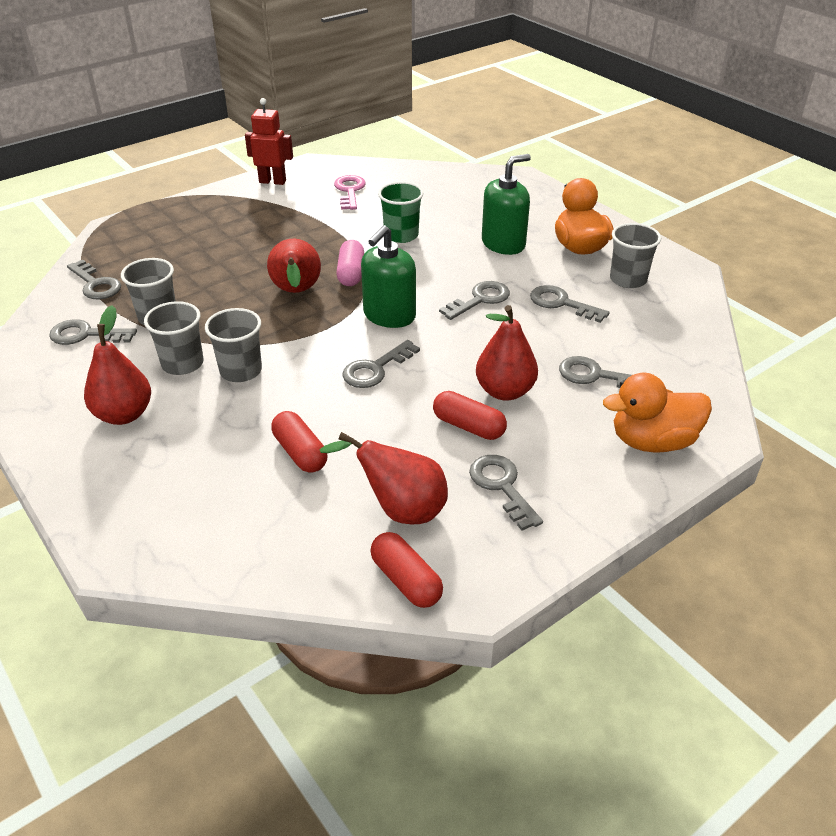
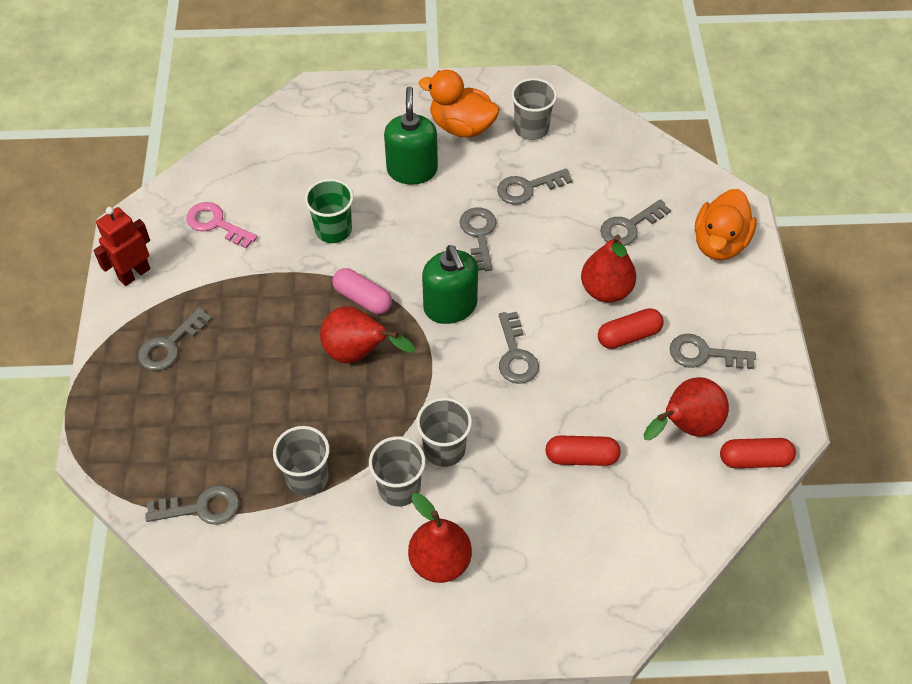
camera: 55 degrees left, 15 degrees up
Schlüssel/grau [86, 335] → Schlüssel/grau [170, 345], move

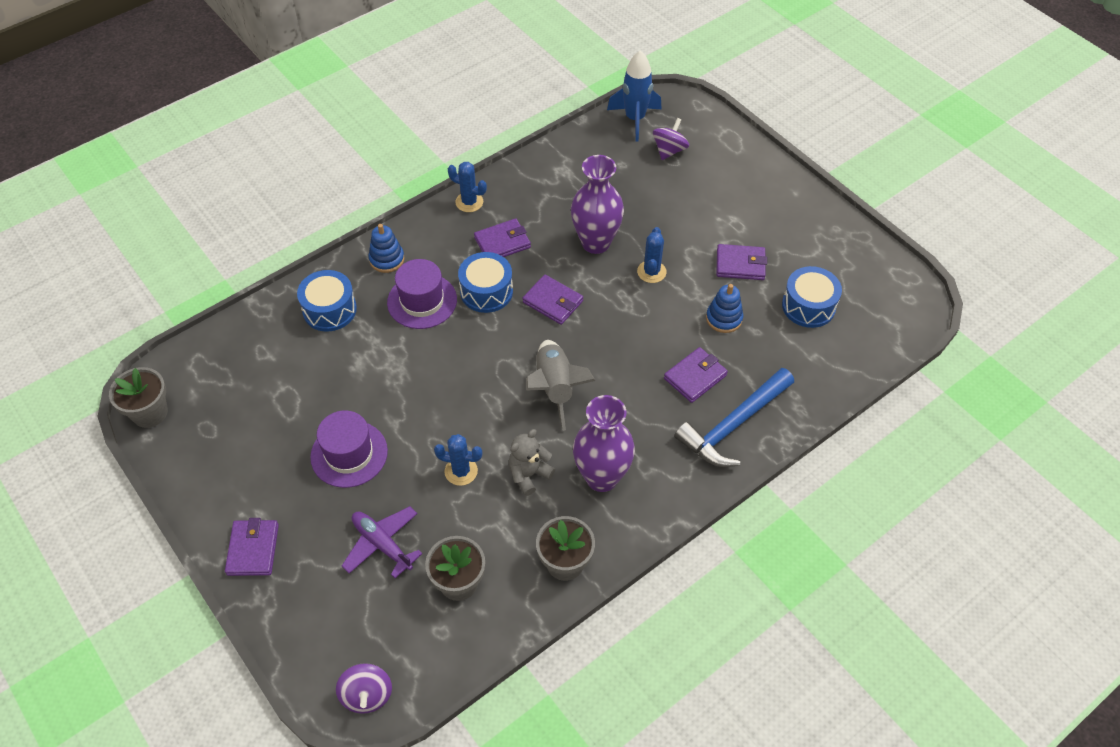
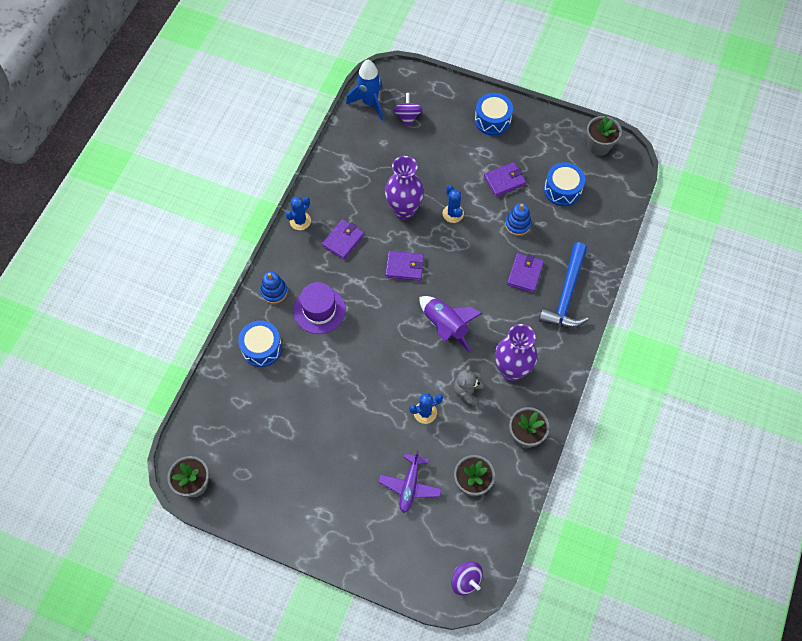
camera: 30 degrees left, 10 degrees up
Kaktus/blau [469, 202] → Kaktus/blau [300, 221], 45 degrees counterclockwise
Flugzeug/lila [382, 544] → Flugzeug/lila [410, 485], 90 degrees counterclockwise
Rakete/grau [555, 388] → Rakete/lila [445, 326]
Trommel/blau [486, 291] → Trommel/blau [492, 120], move
- → Blumentopf/grau [599, 146]
Geldbörse/lila [253, 549] → -
Hut/lila [349, 454] → -

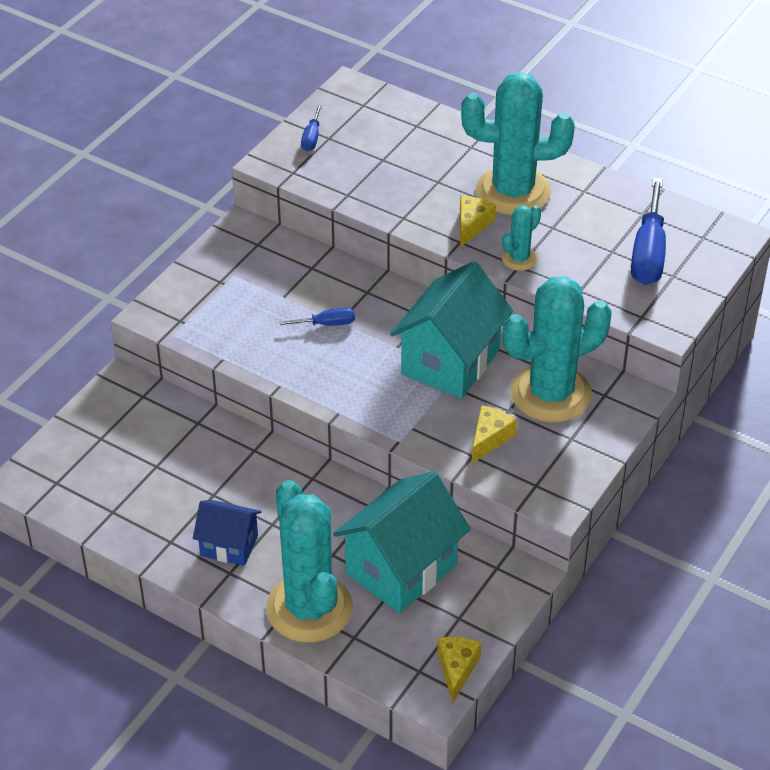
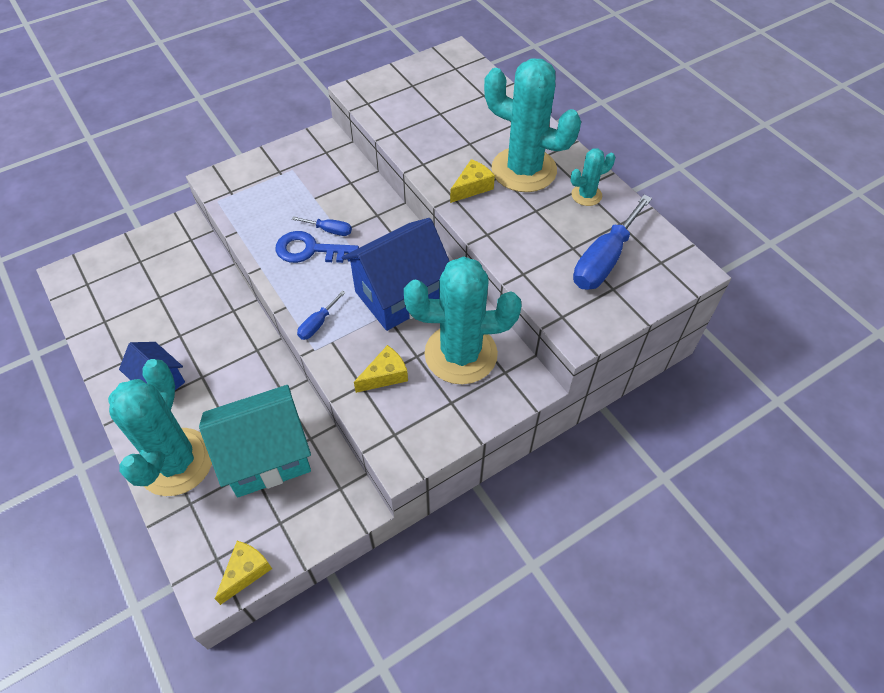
camera: 25 degrees right, 10 degrees up
- → Schlüssel/blau [310, 250]
Schraubenzieher/blau [312, 138] → Schraubenzieher/blau [317, 324], move
Haus/türkis [450, 362] → Haus/blau [399, 295]
Kaktus/türkis [519, 259] → Kaktus/türkis [586, 195], move

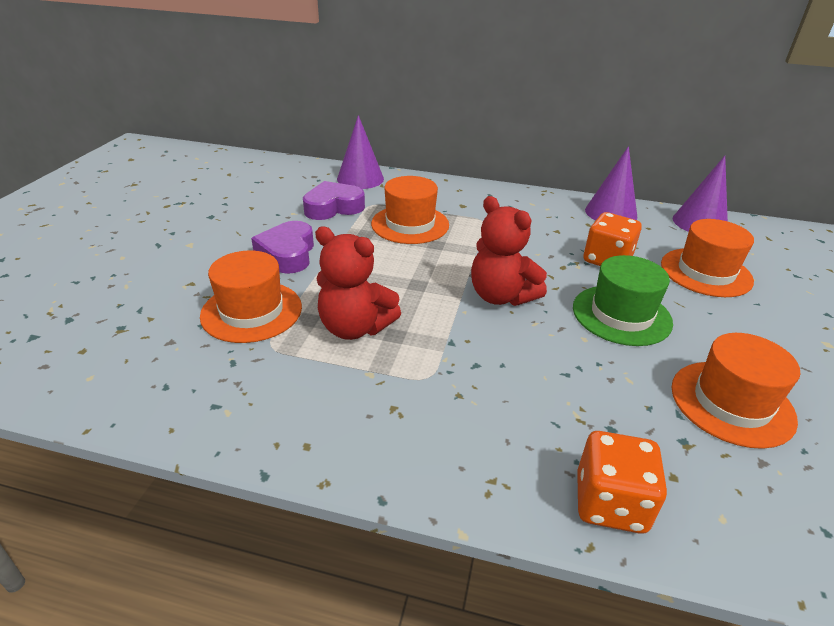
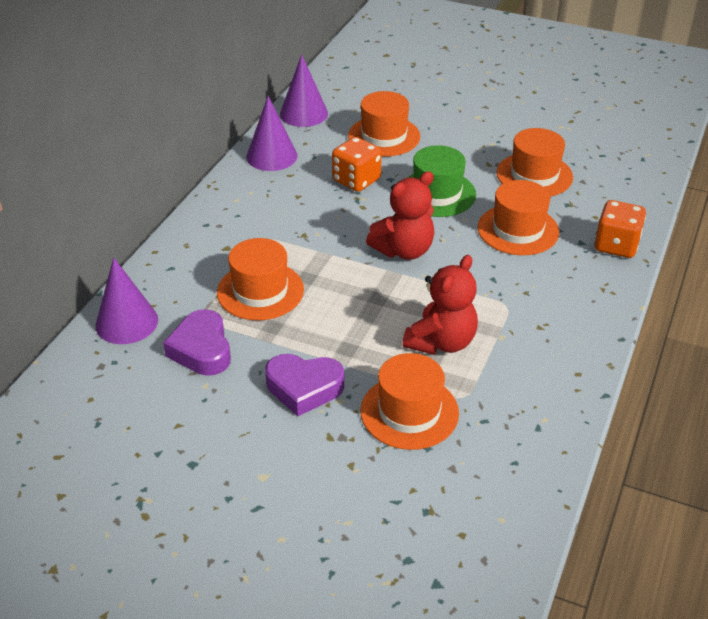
camera: 80 degrees left, 5 degrees up
- → Hut/orange [518, 230]

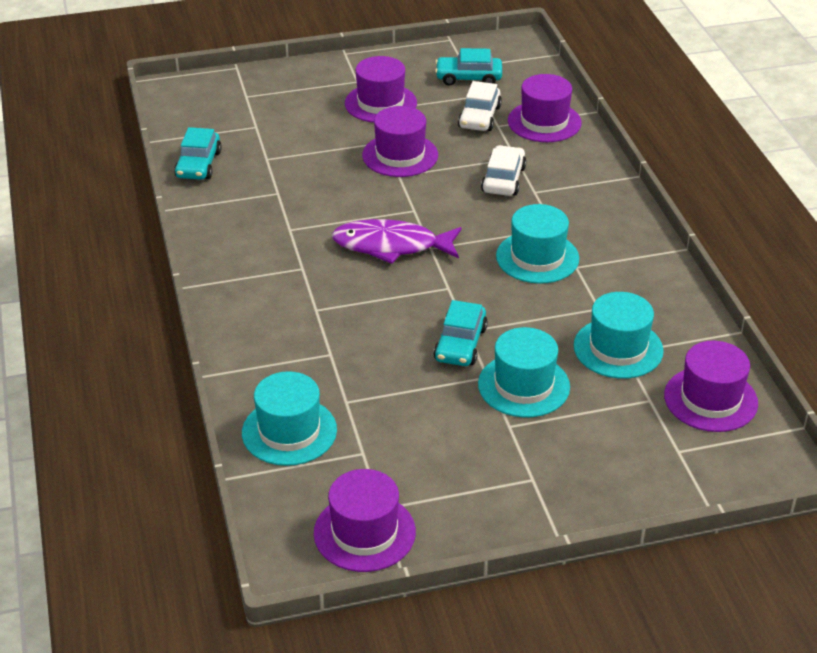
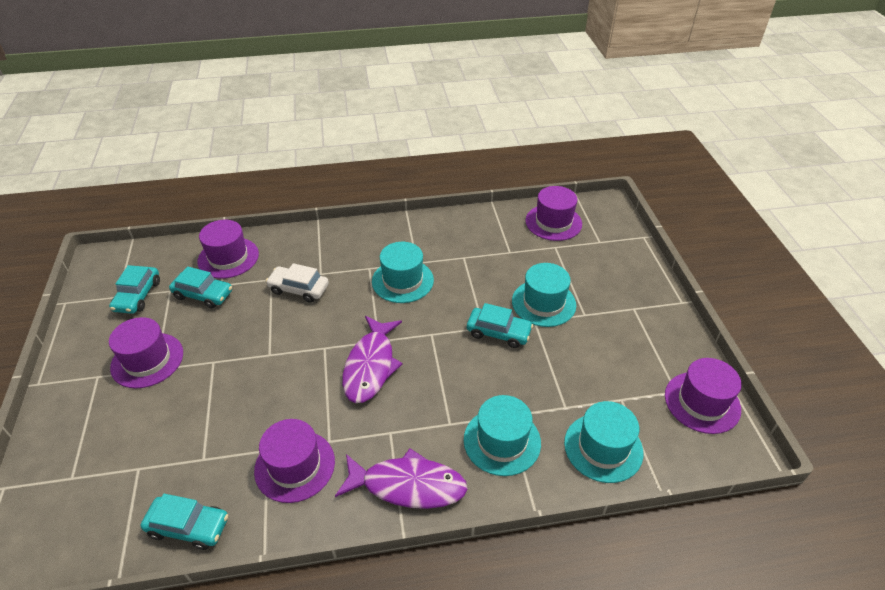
camera: 85 degrees left, 5 degrees up
Auto/weiß [479, 117] → Auto/türkis [203, 294]
Hut/lila [400, 155] → Hut/lila [295, 466], move
- → Fisch/lila [408, 485]
Hut/türkis [618, 348] → Hut/türkis [502, 441], move

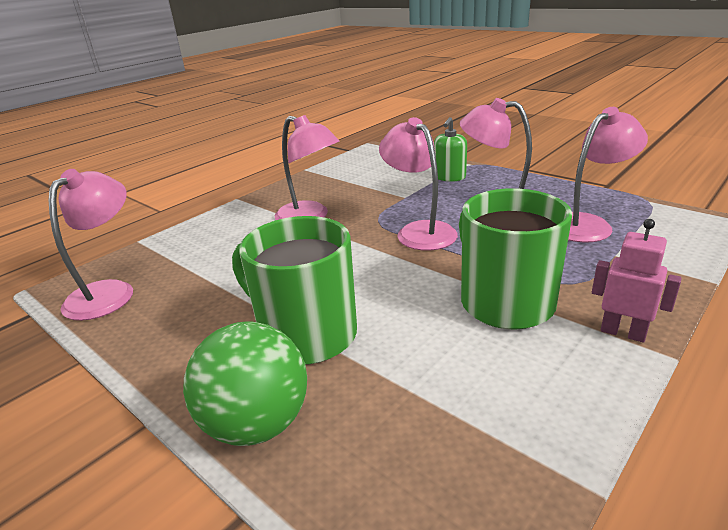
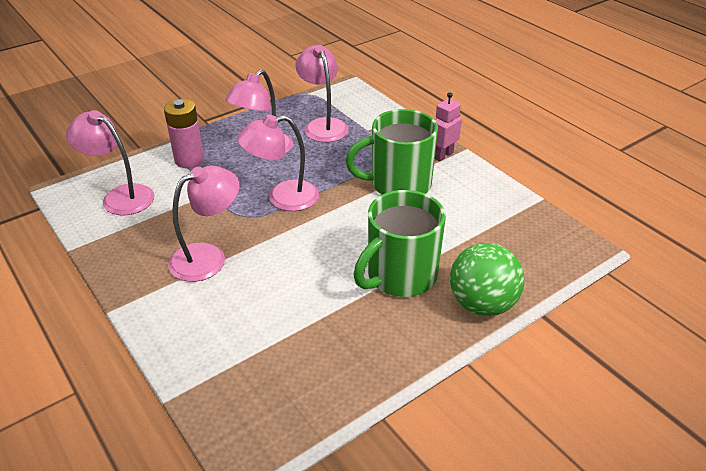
camera: 80 degrees left, 10 degrees up
Lampe/rosa [109, 292] → Lampe/rosa [120, 196], move
Seifenspender/grün [449, 177] → Batterie/rosa [189, 160]

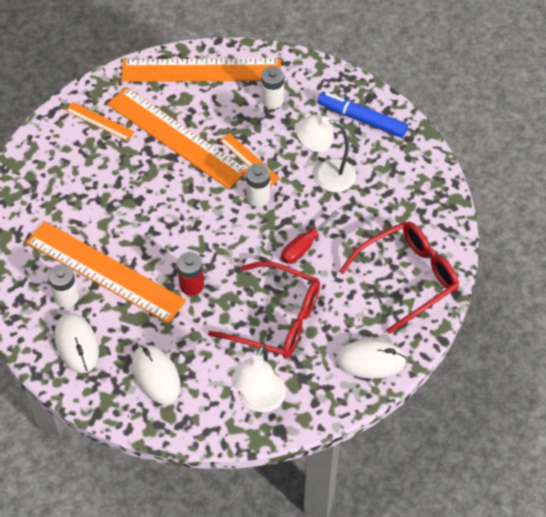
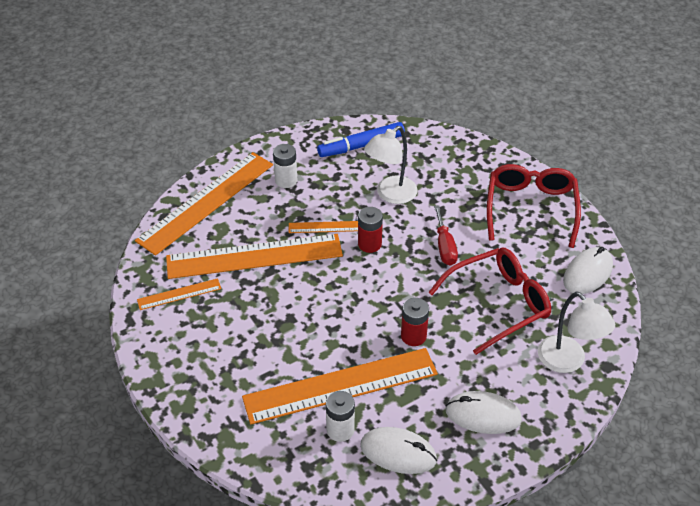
camera: 50 degrees left, 10 degrees down
Batterie/weiß [258, 197] → Batterie/rot [369, 244]

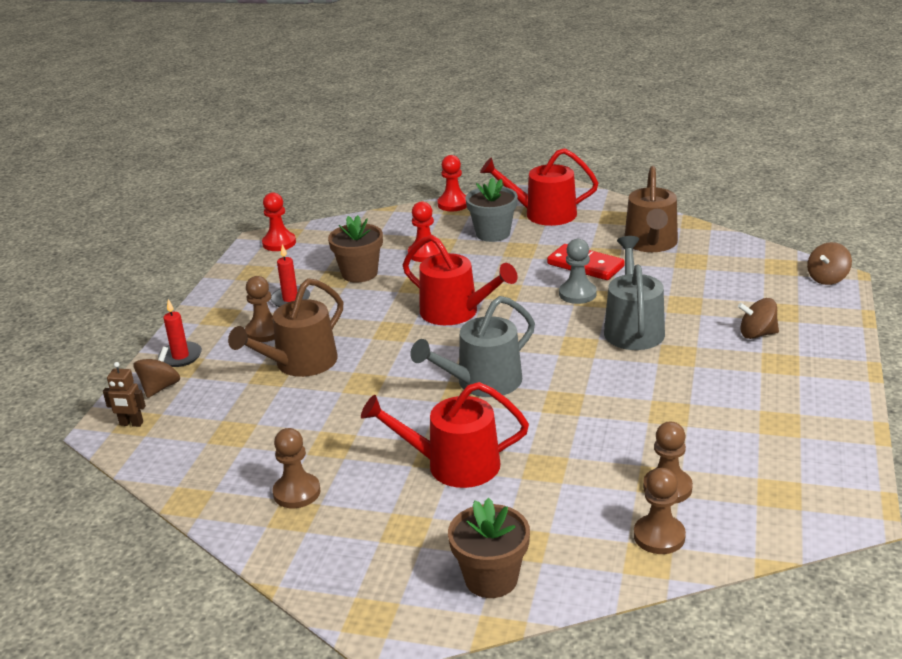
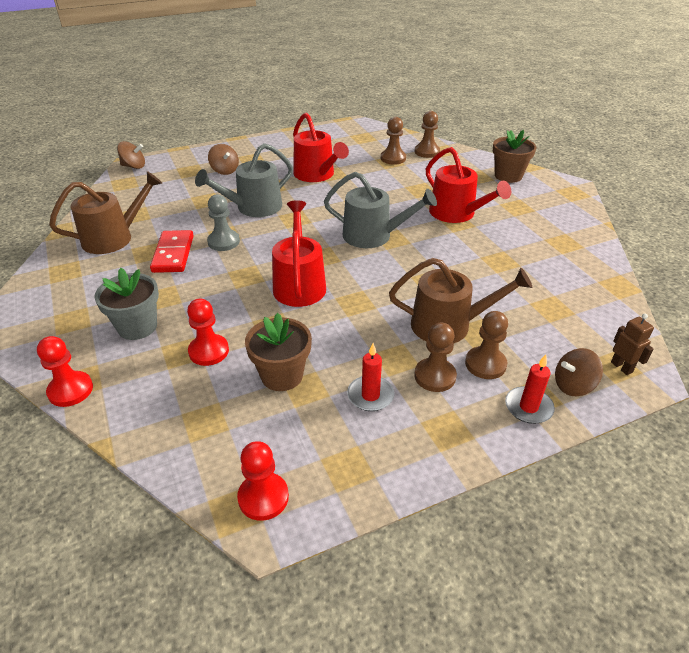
camera: 130 degrees left, 10 degrees up
Gießkanne/rot [544, 214] → Gießkanne/rot [316, 175], move
Bauer/braun [297, 492] → Bauer/braun [485, 364], move

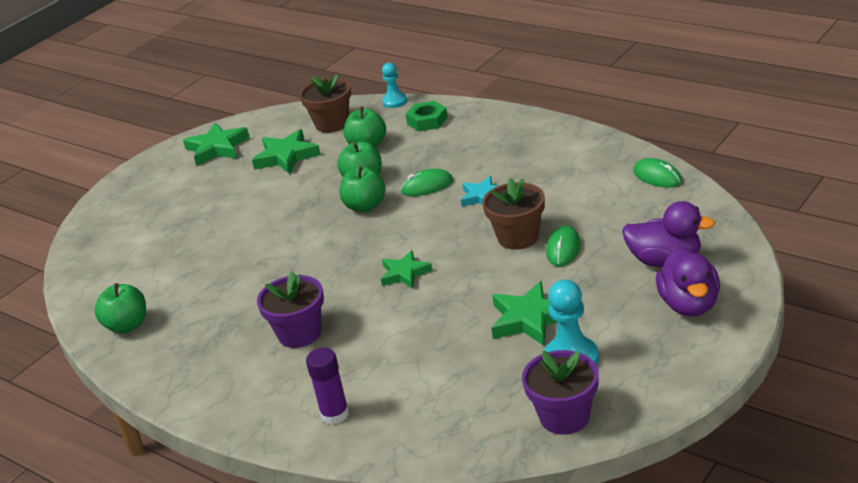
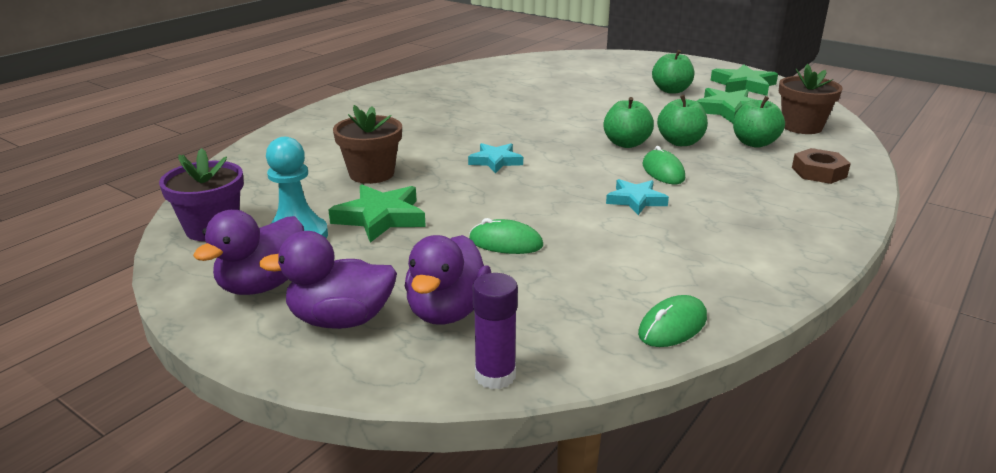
camera: 85 degrees right, 5 degrees down
- → Ente/lila [263, 285]
Blumentopf/braun [518, 237] → Blumentopf/braun [371, 174], move
Stern/grün [405, 273] → Stern/türkis [495, 161]
Klebestift/lila [335, 414] → Klebestift/lila [495, 375], move
Apfel/grün [127, 325] → Apfel/grün [671, 90], move
Sechskantmutter/grün [427, 121] → Sechskantmutter/braun [819, 172]
Blumentopf/lila [299, 333] → -
Bauer/türkis [395, 101] → -

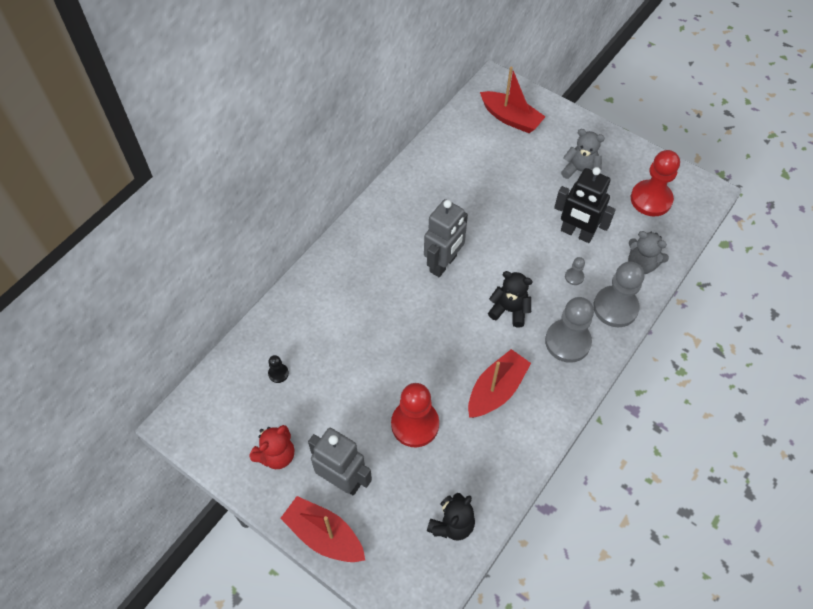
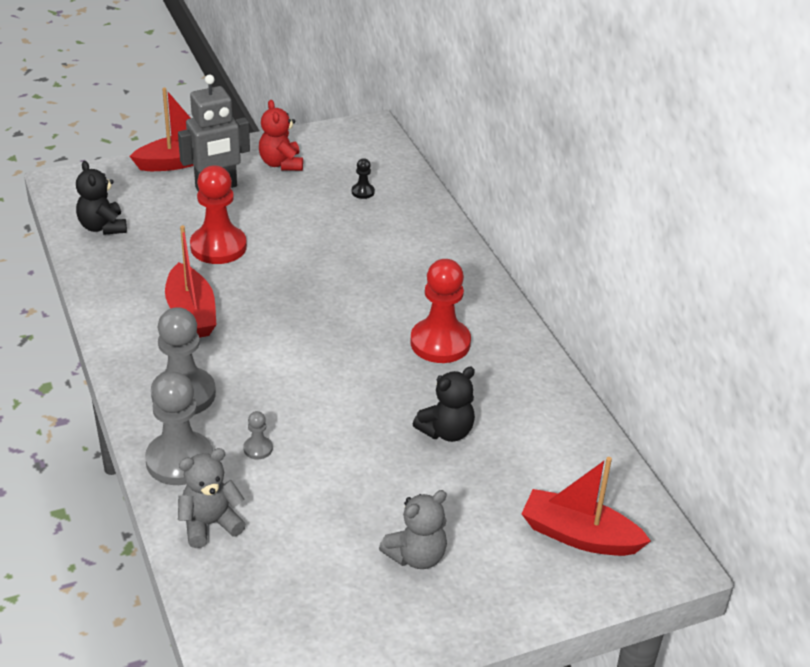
camera: 120 degrees right, 20 degrees down
Bauer/rot [651, 199] → Bauer/rot [440, 343], move
Teddybär/schwarz [509, 310] → Teddybär/schwarz [446, 431], move
Boot/rot [510, 118] → Boot/rot [579, 536], 45 degrees clockwise
Roboter/grau [443, 264] → -
Roboter/schwarz [576, 233] → -

